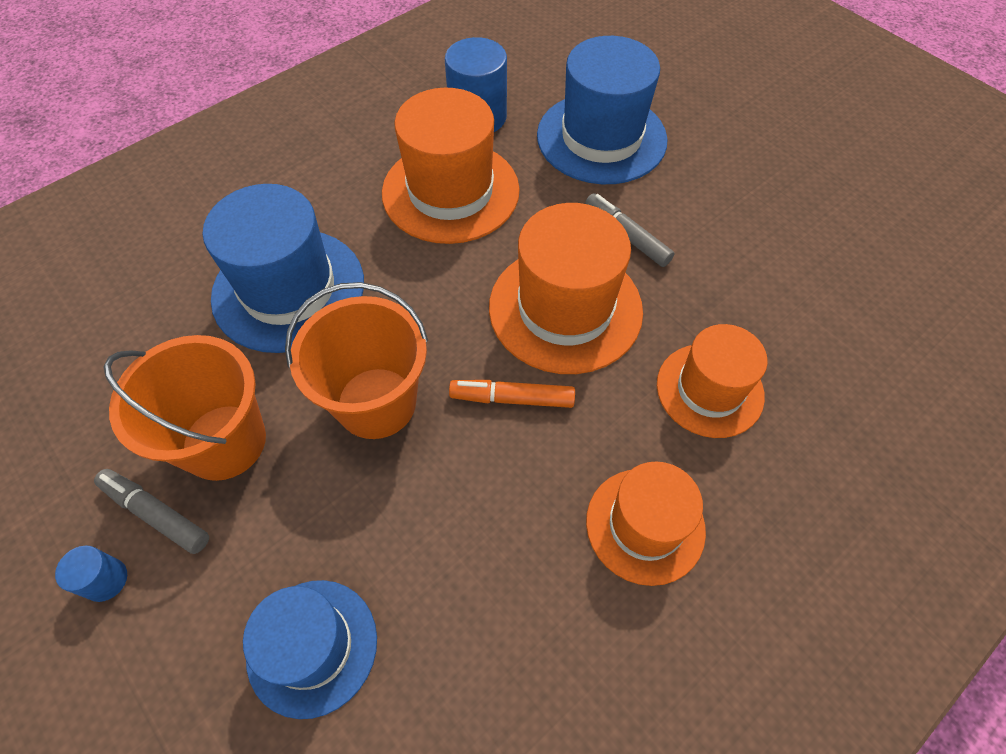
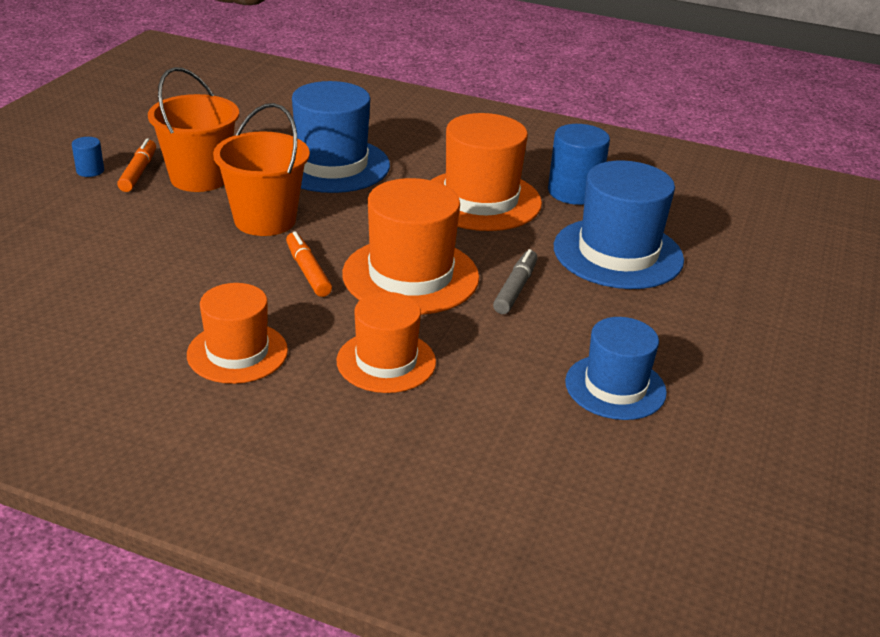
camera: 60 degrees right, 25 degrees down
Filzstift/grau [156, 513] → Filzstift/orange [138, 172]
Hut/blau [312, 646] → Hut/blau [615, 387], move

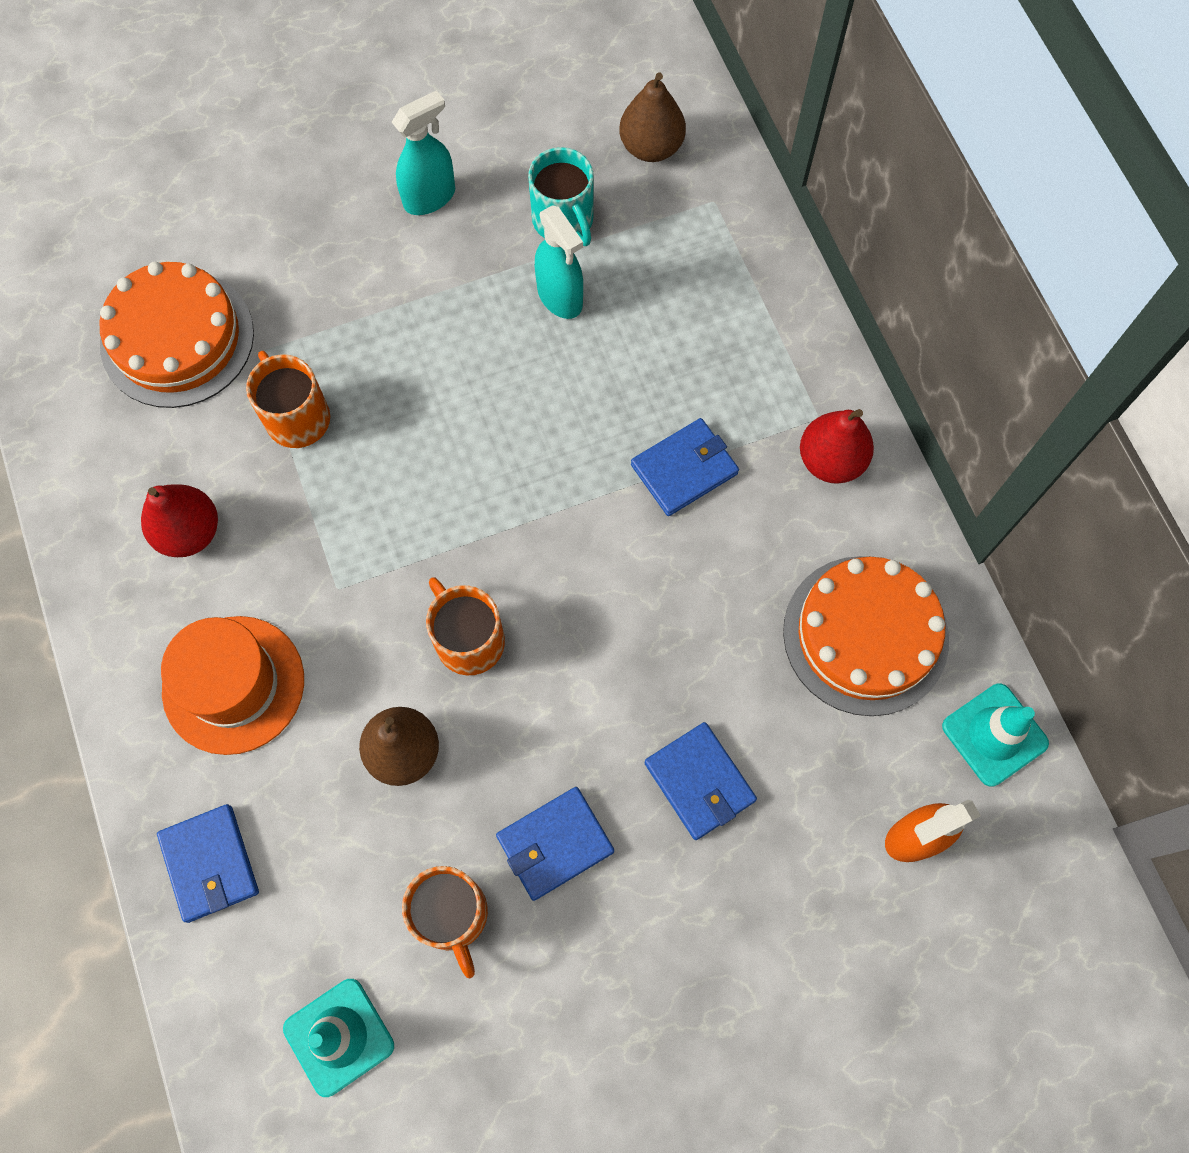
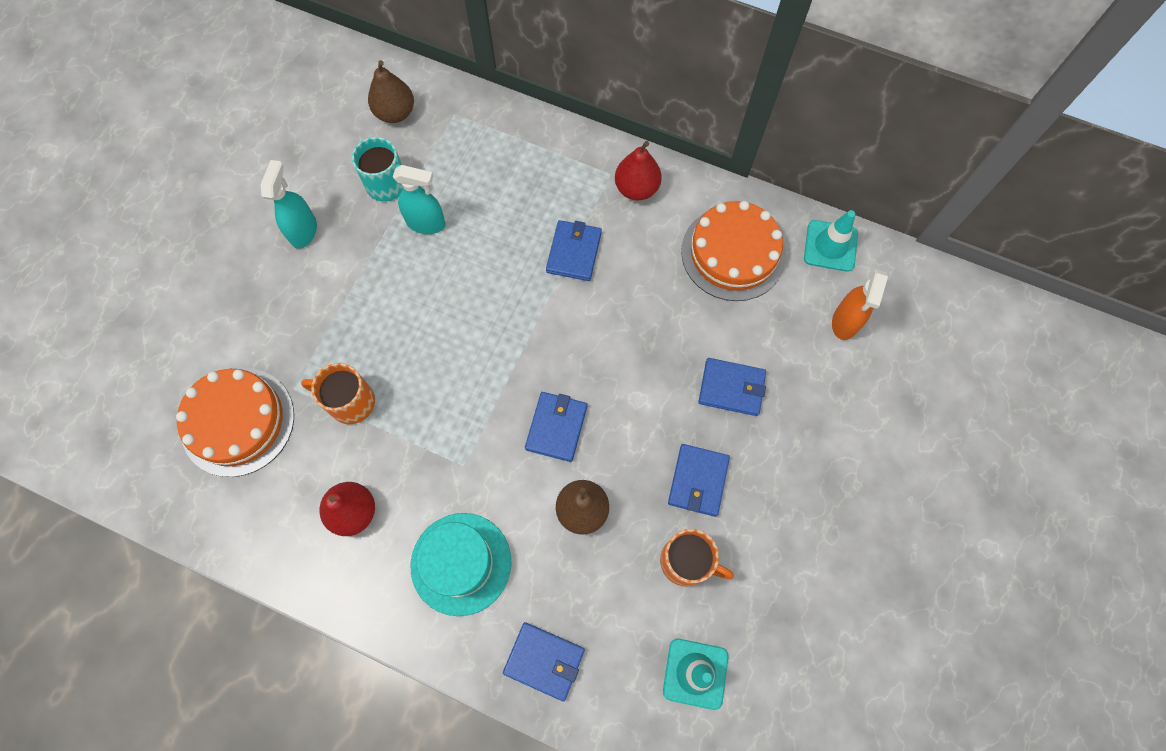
camera: 45 degrees left, 0 degrees up
Hut/orange [233, 684] → Hut/türkis [461, 563]
Tasse/orange [468, 640] → Geldbörse/blau [556, 427]

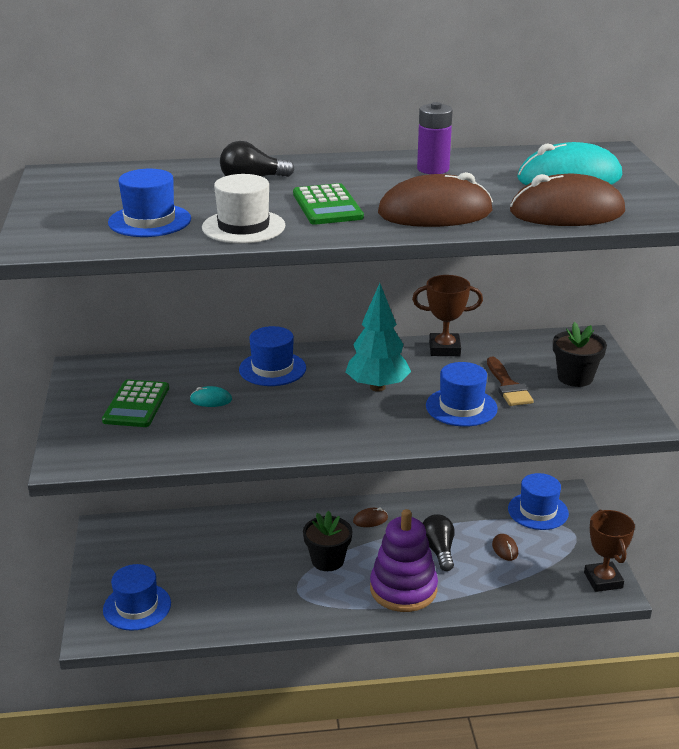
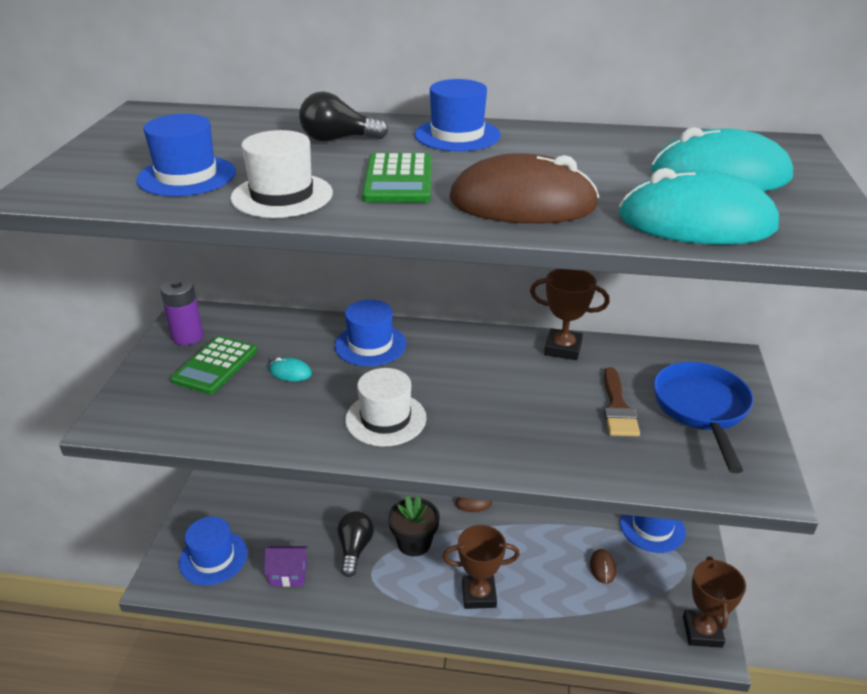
camera: 15 degrees right, 5 degrees up
Batterie/lila [433, 169] → Batterie/lila [187, 336], move
- → Haus/lila [288, 574]
Glühbirne/schwarz [438, 550] → Glühbirne/schwarz [355, 549], move
- → Hut/weiß [385, 419]
Hut/blau [461, 407] → Hut/blau [457, 135], move
Stapelspielzeug/lila [403, 589] → Pokal/braun [479, 595]
Computermaus/braun [566, 212] → Computermaus/türkis [696, 222]
Blumentopf/schwarz [575, 377] → Pfanne/blau [701, 409]
Baum/türkis [377, 387] → -

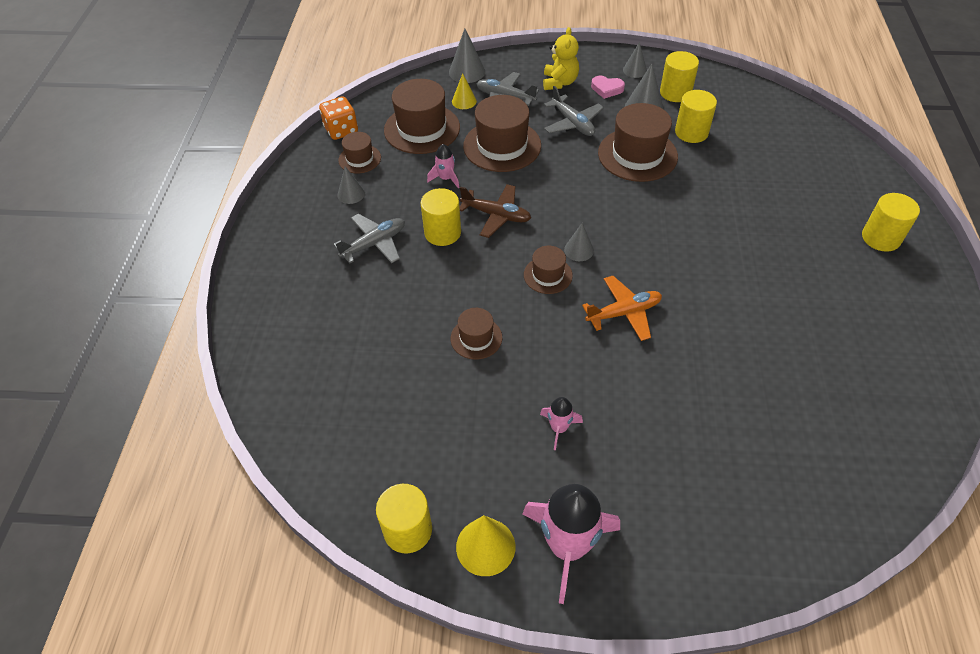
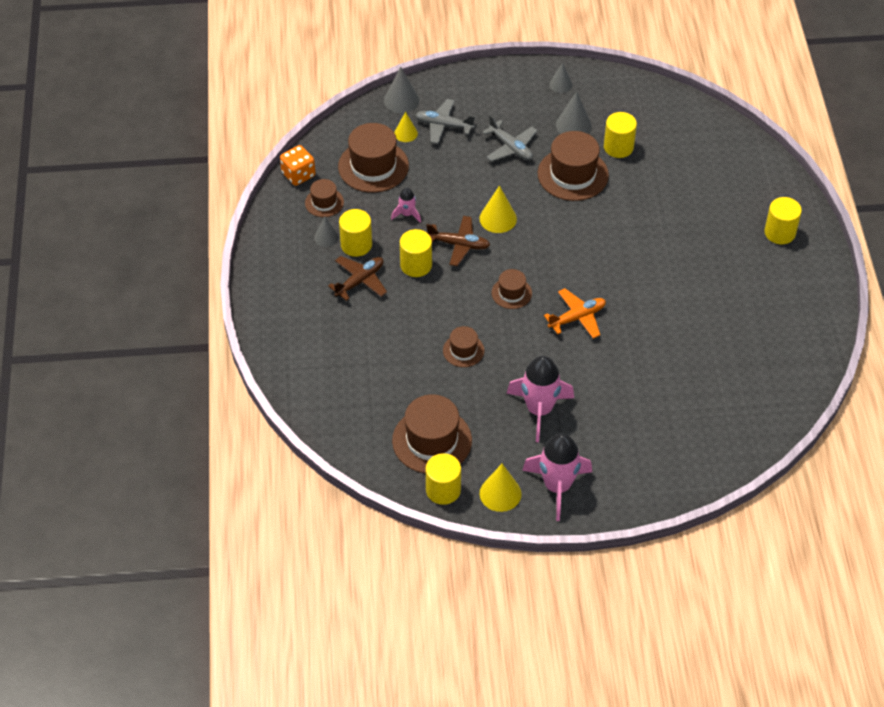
camera: 10 degrees left, 0 degrees up
Flugzeug/grau [374, 244] → Flugzeug/braun [360, 281]
Vollzylinder/gelb [675, 93] → Vollzylinder/gelb [356, 245], move
Hut/braun [502, 146] → Hut/braun [432, 440], move
- → Kegel/gelb [498, 218]
Rakete/rosa [559, 428] → Rakete/rosa [539, 410], x2.07
Teddybär/gelb [559, 82] → -
Kegel/grau [579, 250] → -
Herz/rosa [607, 89] → -

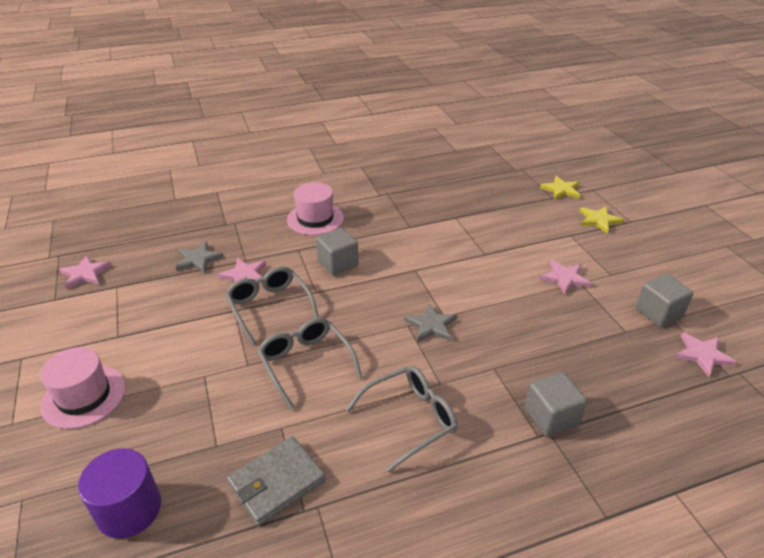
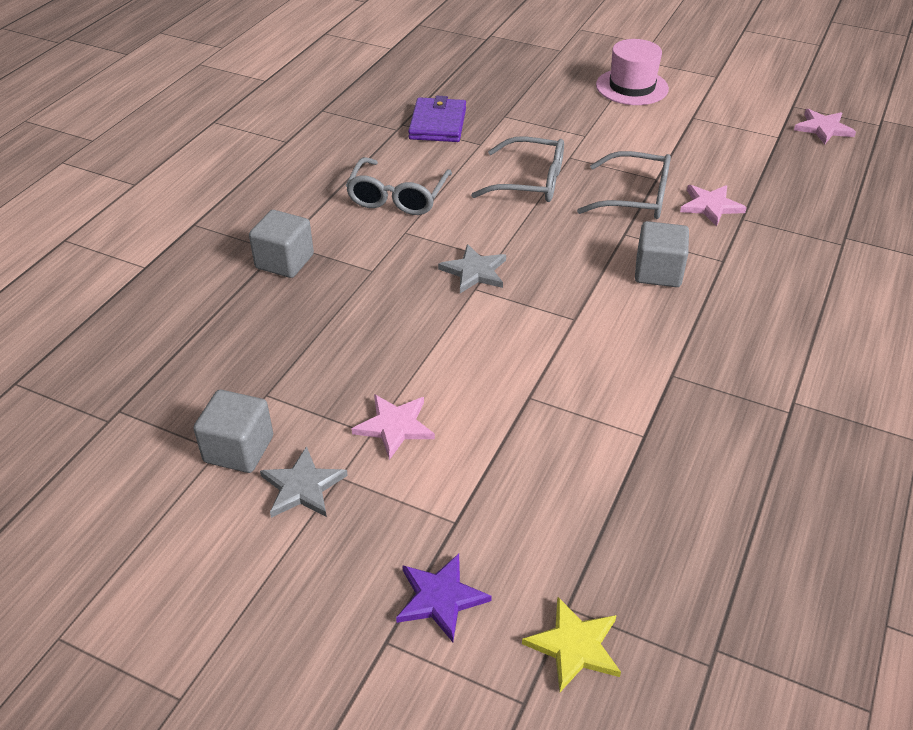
camera: 135 degrees right, 5 degrees up
Stern/grau [198, 259] → Stern/grau [302, 487], move
Stern/gelb [598, 220] → Stern/lila [440, 598]
Geldbörse/grau [276, 482] → Geldbörse/lila [438, 124]
Vollzylinder/lila [129, 509] → -
Hut/rosa [315, 219] → -
Stern/rosa [702, 355] → -

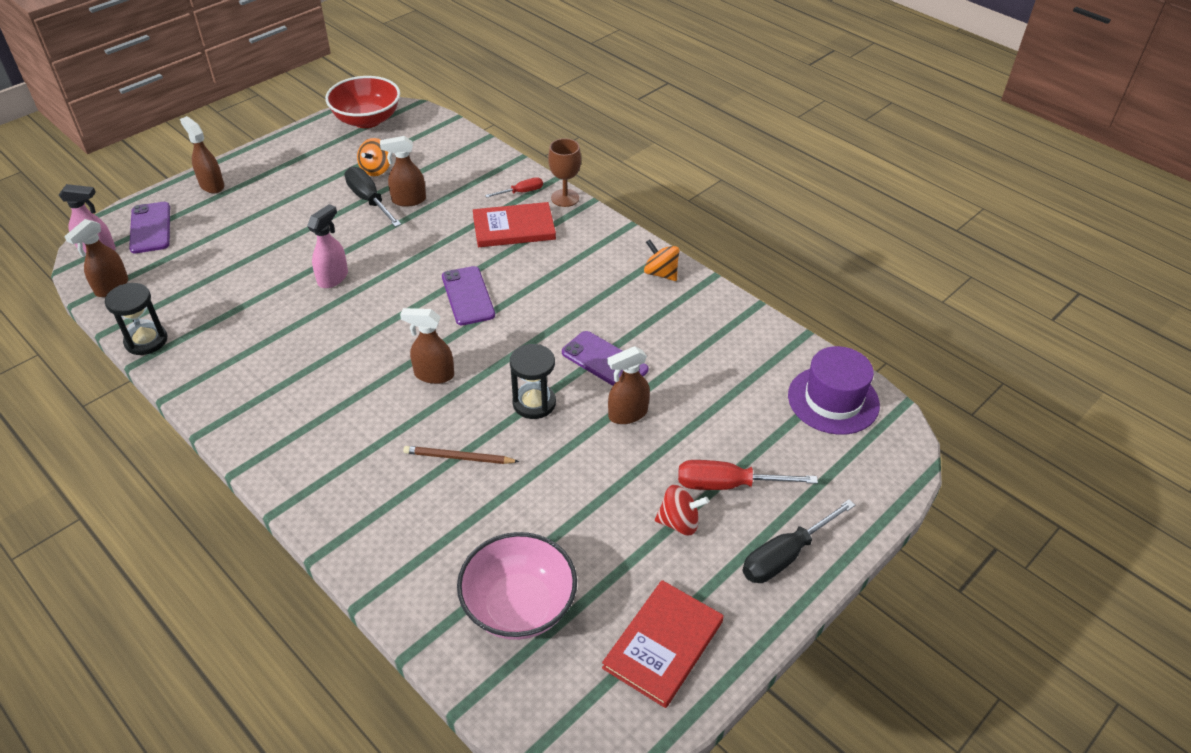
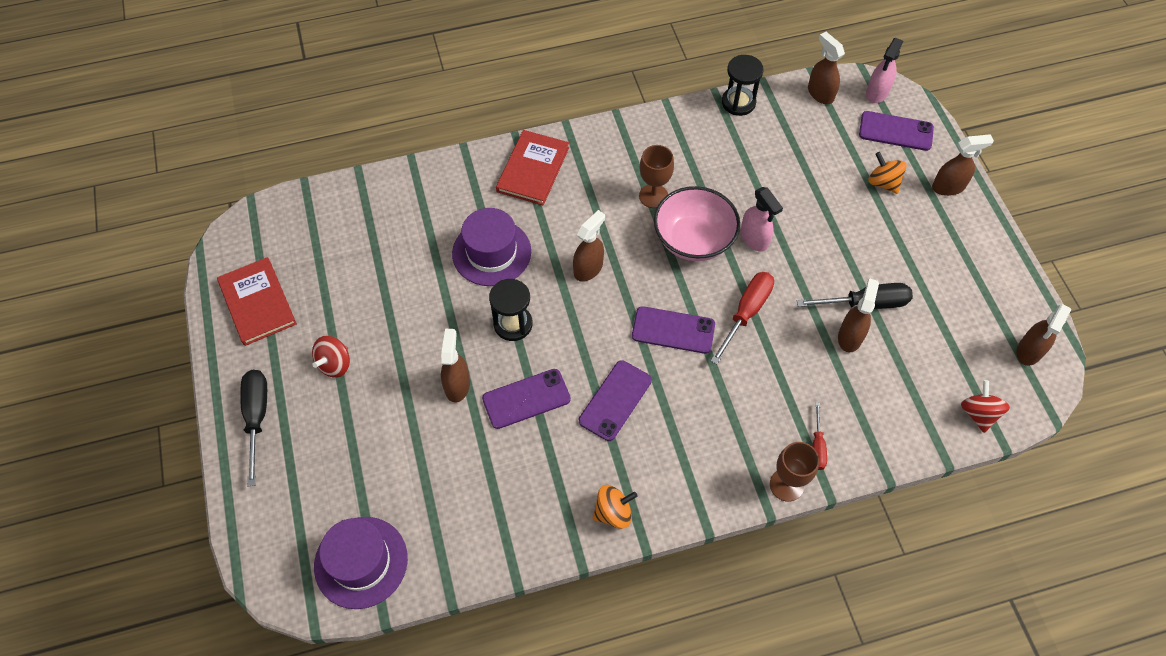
camera: 120 degrees right, 15 degrees up
Bleistift/braun [458, 457] → Hut/lila [491, 252]
Buch/rot [514, 228] → Buch/rot [533, 169], move
- → Handy/lila [615, 400]
- → Kelch/braun [653, 196]
Schüssel/rosa [519, 606] → Schüssel/rosa [693, 240], move
Schraubenzieher/rot [727, 485] → Schraubenzieher/rot [746, 313], move
Kreisel/orange [376, 170] → Kreisel/orange [883, 183], move
- → Kreisel/rot [978, 413]
Schüssel/rot [367, 120] → Sprühflasche/braun [1029, 351]

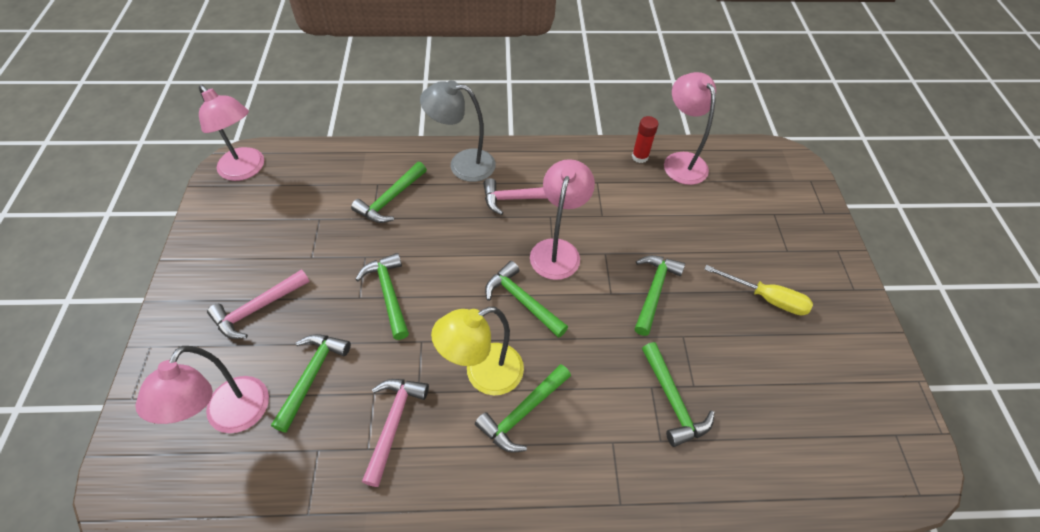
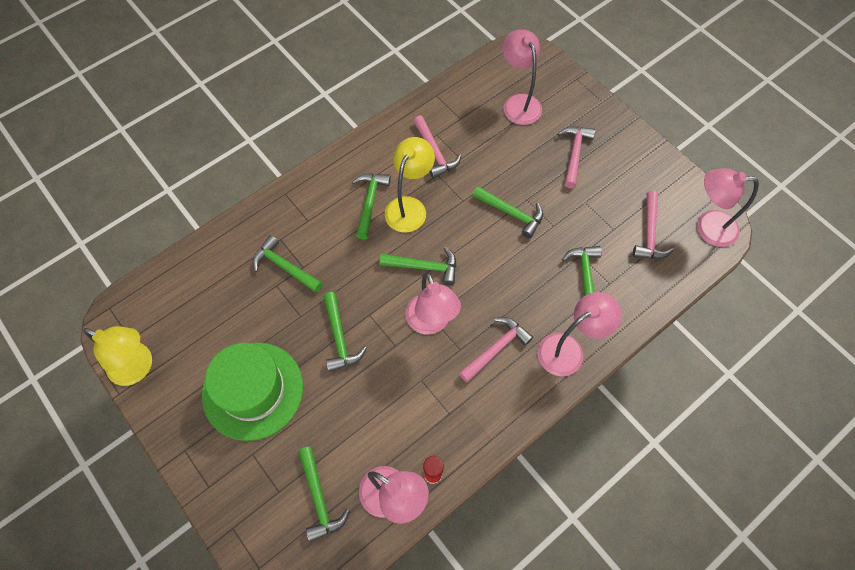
camera: 145 degrees right, 10 degrees up
- → Lampe/gelb [138, 368]
Schraubenzieher/gelb [766, 298] → Hut/grün [253, 390]
Hammer/grün [312, 376] → Hammer/grün [319, 498], move
Lampe/grau [462, 164] → Lampe/rosa [568, 349]
- → Hammer/rosa [649, 233]

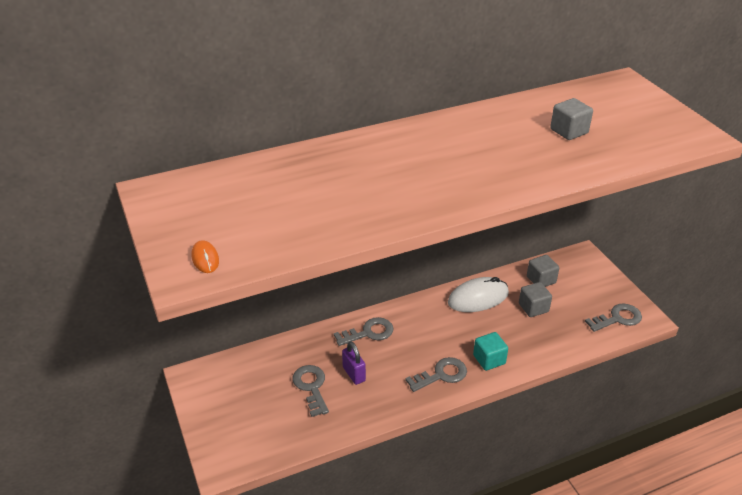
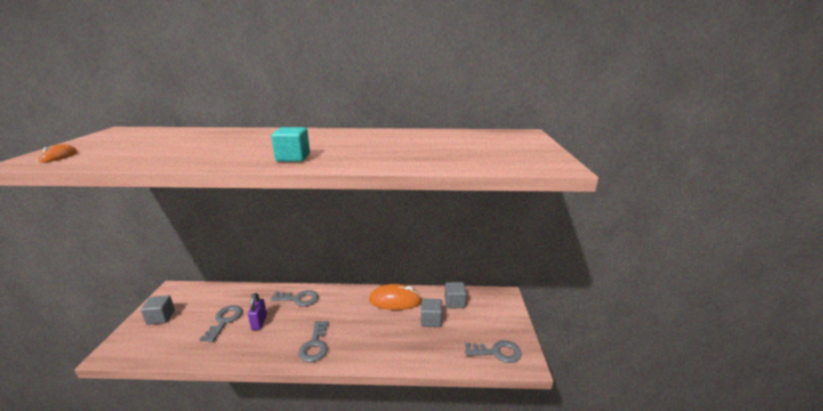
camera: 25 degrees right, 15 degrees down
Kubus/grau [569, 131] → Kubus/grau [161, 317], move
Kubus/türkis [489, 359] → Kubus/türkis [293, 158], move
Schlüssel/grau [441, 375] → Schlüssel/grau [315, 345], 90 degrees clockwise
Computermaus/weiß [478, 298] → Computermaus/orange [395, 300]

